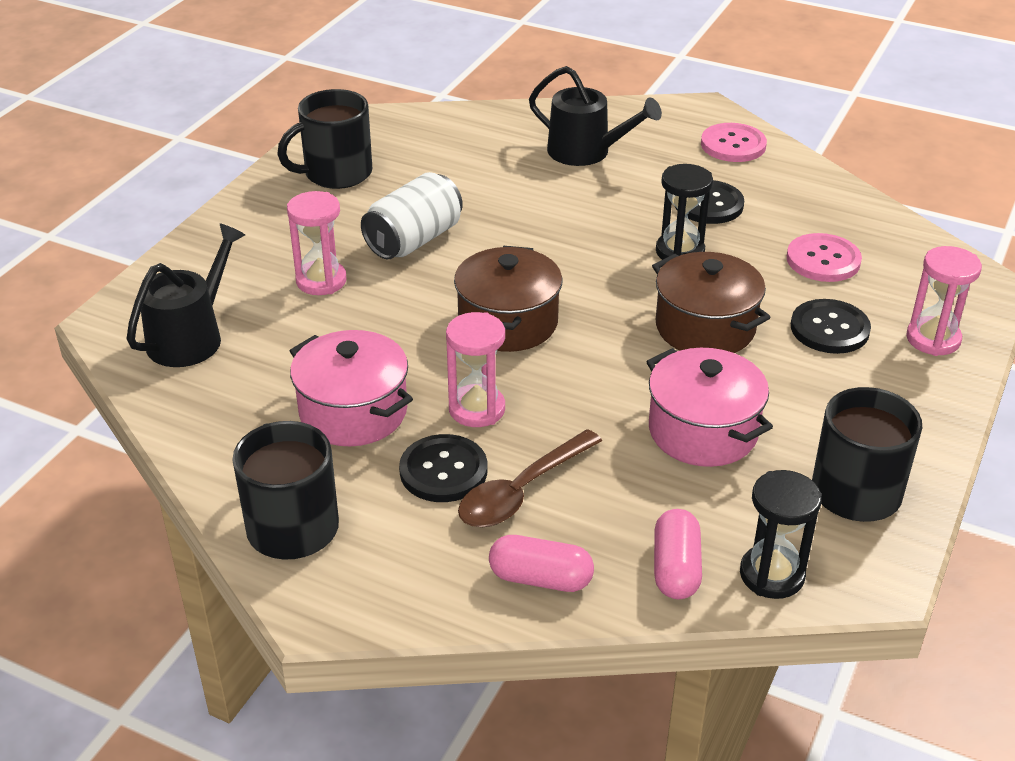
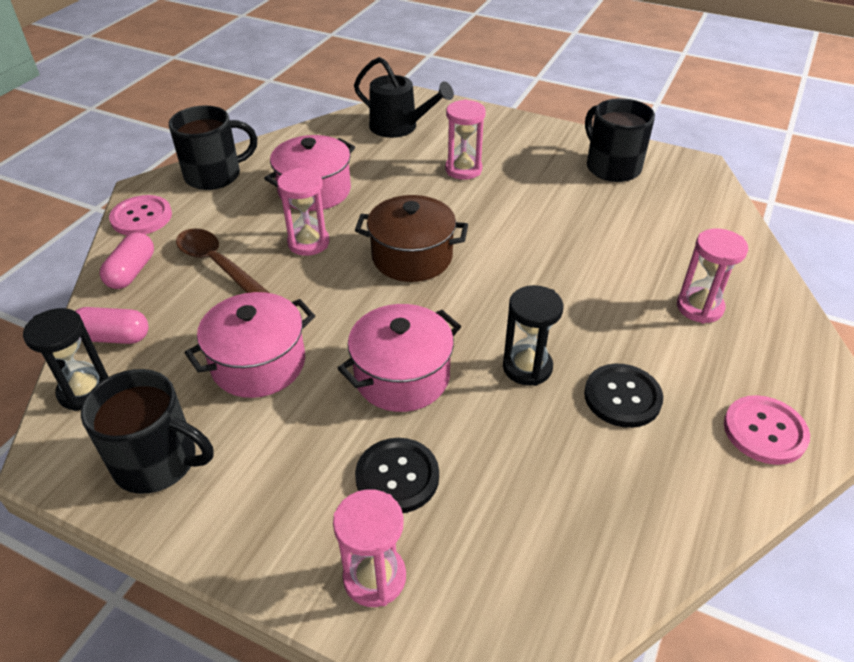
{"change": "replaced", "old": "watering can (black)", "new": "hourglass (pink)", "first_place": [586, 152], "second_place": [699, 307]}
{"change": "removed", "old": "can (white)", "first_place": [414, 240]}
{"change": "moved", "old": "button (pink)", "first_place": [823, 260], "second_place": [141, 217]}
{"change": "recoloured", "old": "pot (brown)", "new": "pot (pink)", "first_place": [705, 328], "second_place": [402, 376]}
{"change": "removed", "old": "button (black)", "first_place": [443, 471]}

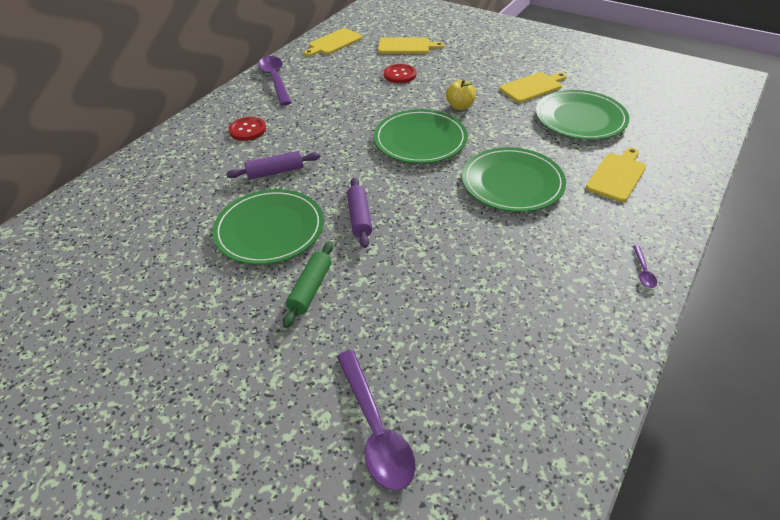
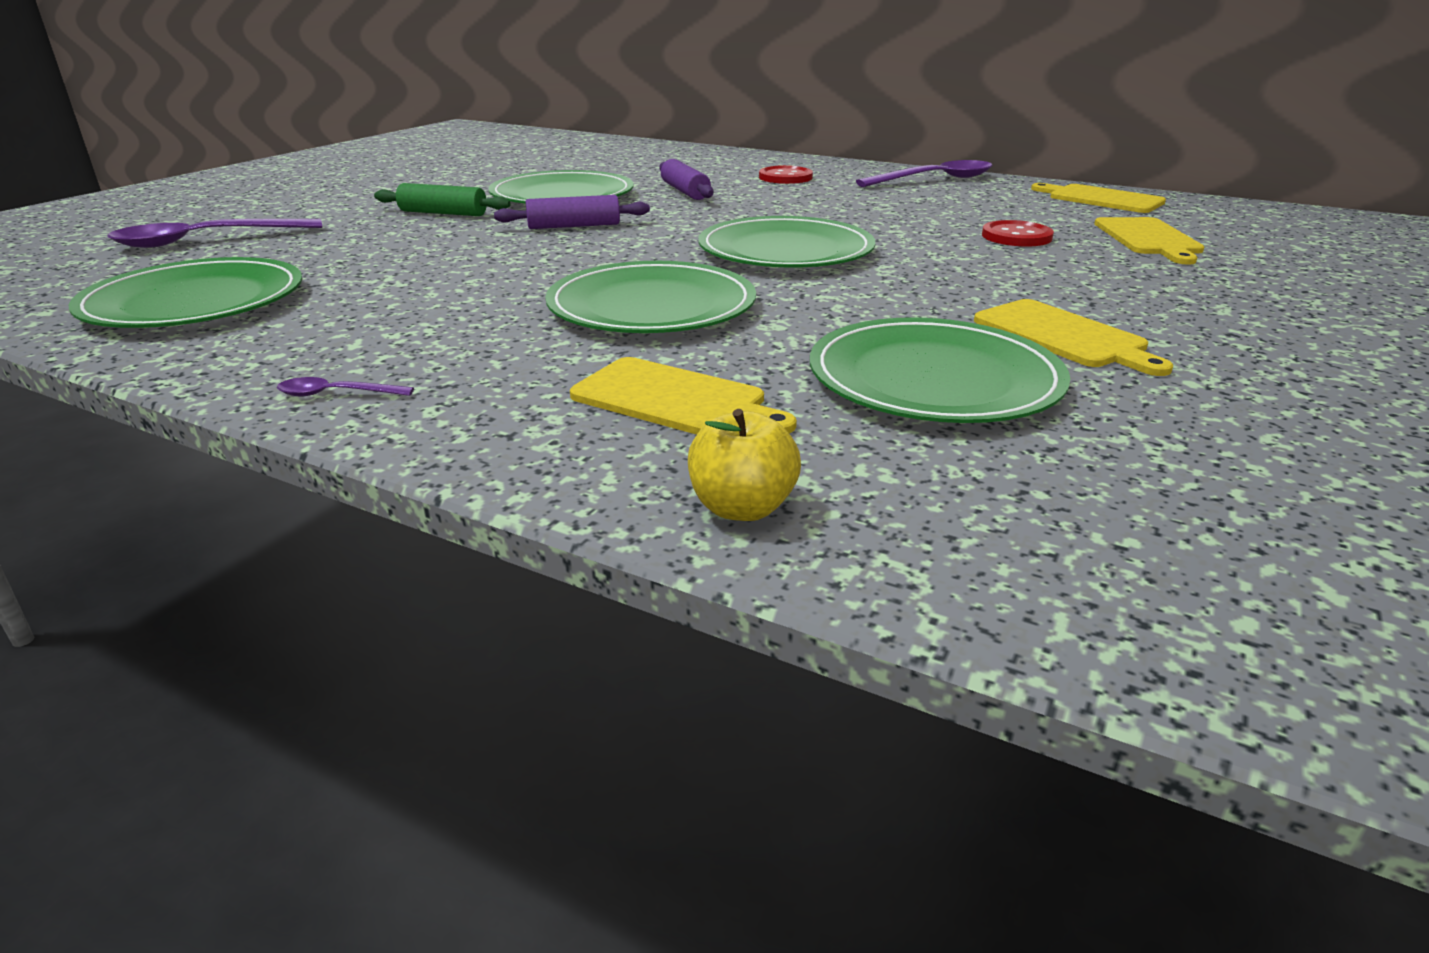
{"change": "moved", "old": "apple (yellow)", "first_place": [460, 106], "second_place": [742, 508]}
{"change": "added", "new": "plate (green)", "second_place": [194, 302]}

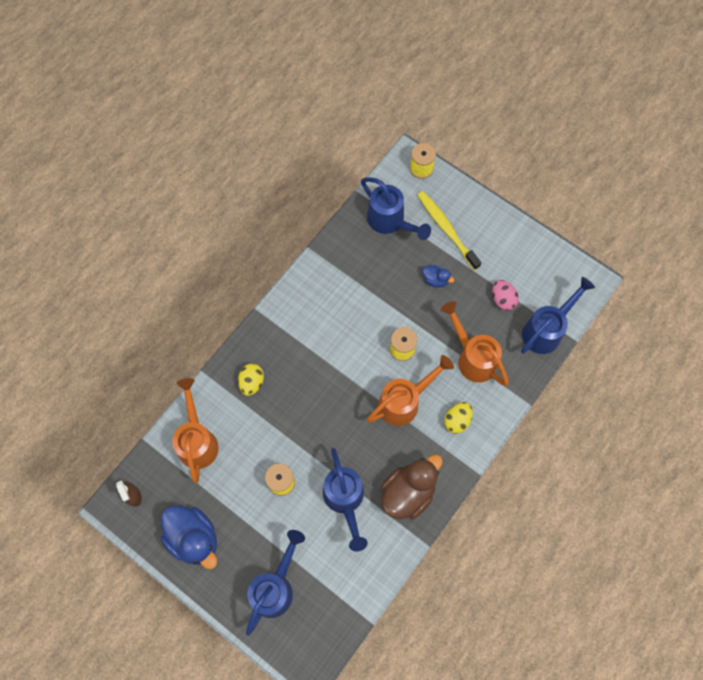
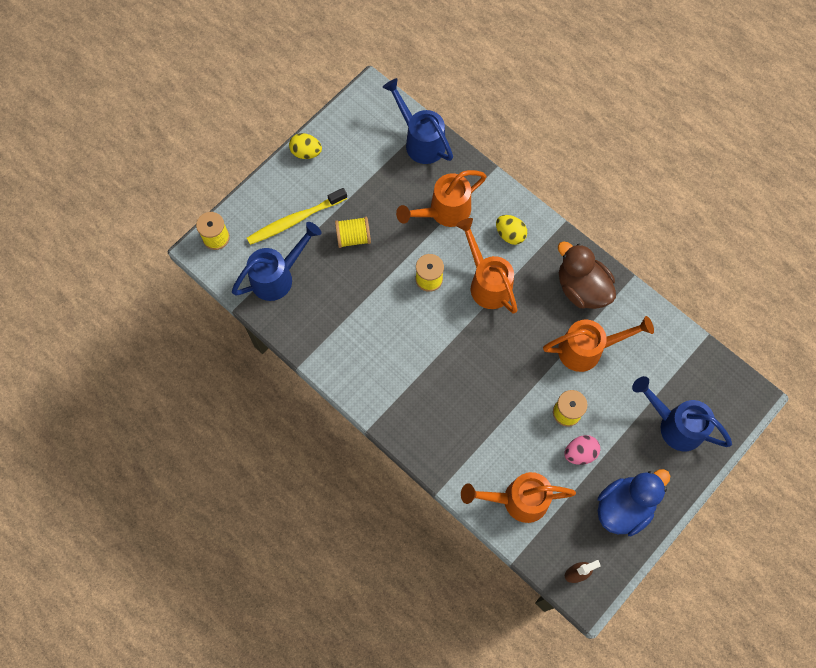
{"change": "replaced", "old": "duck (blue)", "new": "spool (yellow)", "first_place": [435, 280], "second_place": [353, 238]}
{"change": "moved", "old": "egg (pink)", "first_place": [502, 299], "second_place": [580, 453]}
{"change": "moved", "old": "egg (yellow)", "first_place": [252, 382], "second_place": [306, 152]}
{"change": "recoloured", "old": "watering can (blue)", "new": "watering can (orange)", "first_place": [345, 500], "second_place": [588, 349]}

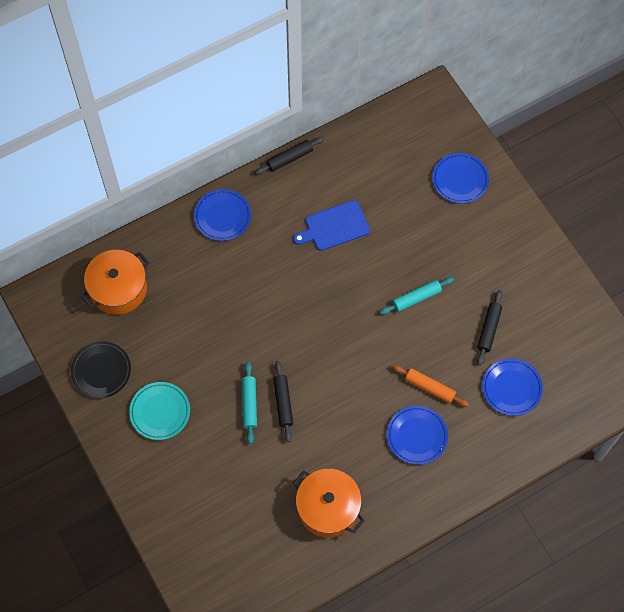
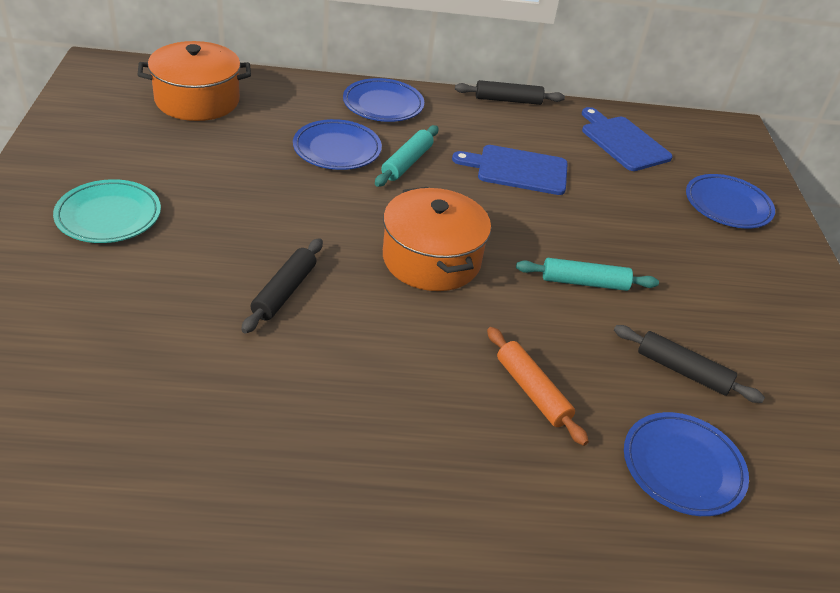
{"change": "turned", "old": "rolling pin (black)", "first_place": [488, 329], "second_place": [683, 371], "degrees": 75}
{"change": "removed", "old": "plate (black)", "first_place": [101, 371]}
{"change": "moved", "old": "rolling pin (turquoise)", "first_place": [249, 404], "second_place": [407, 163]}
{"change": "moved", "old": "plate (blue)", "first_place": [417, 436], "second_place": [337, 149]}
{"change": "moved", "old": "pot (orange)", "first_place": [328, 508], "second_place": [431, 259]}
{"change": "added", "new": "cutting board (blue)", "second_place": [623, 142]}

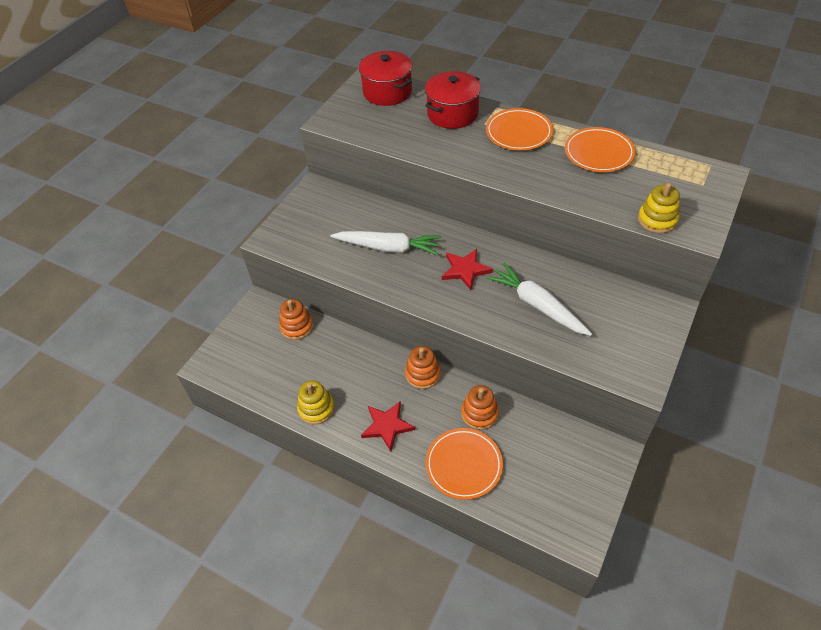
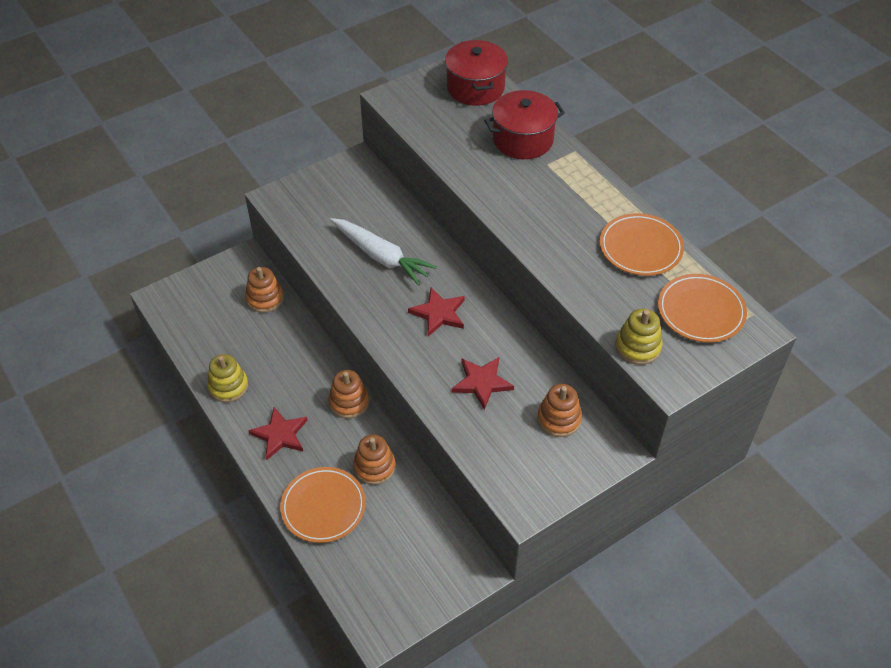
{"change": "moved", "old": "plate (orange)", "first_place": [518, 132], "second_place": [700, 311]}
{"change": "replaced", "old": "carrot (white)", "new": "star (red)", "first_place": [537, 305], "second_place": [481, 383]}
{"change": "added", "new": "stacking toy (orange)", "second_place": [559, 419]}

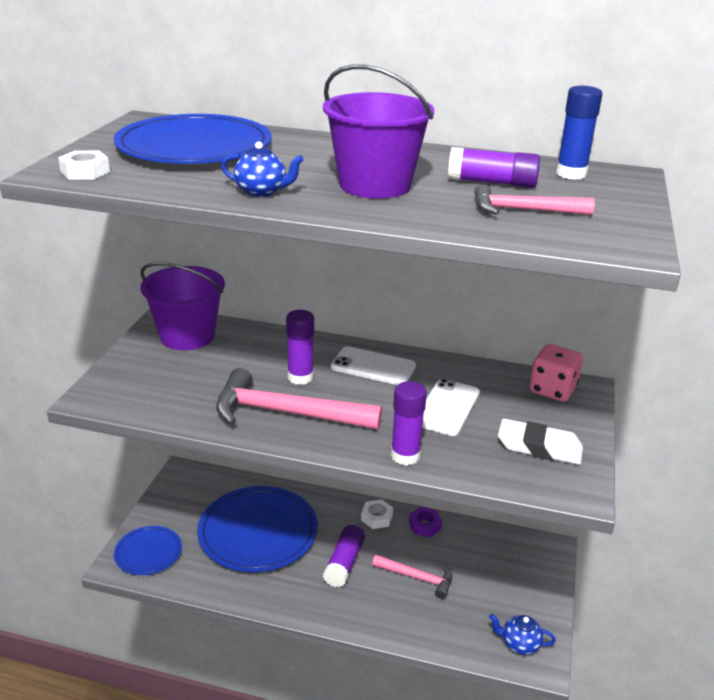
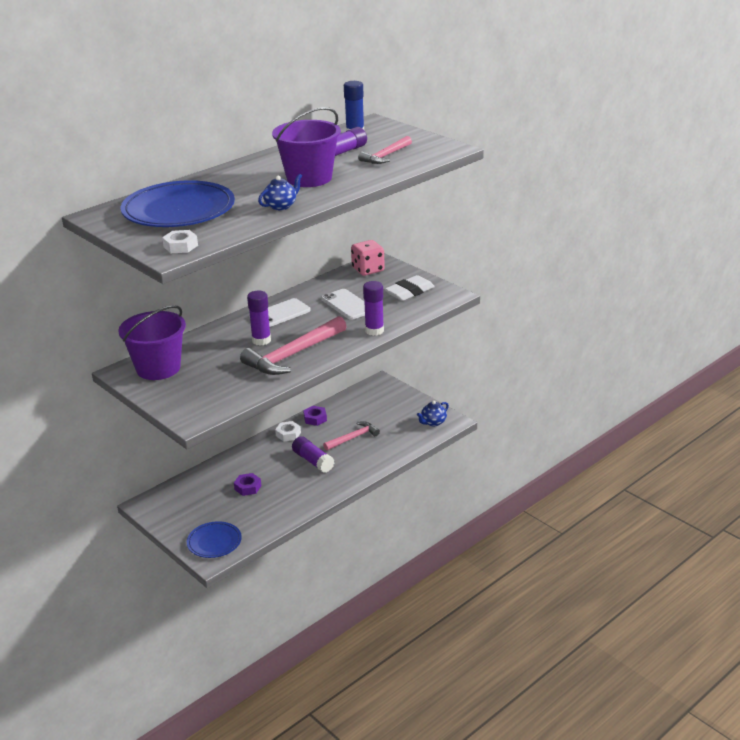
{"change": "replaced", "old": "plate (blue)", "new": "nut (purple)", "first_place": [258, 532], "second_place": [248, 487]}

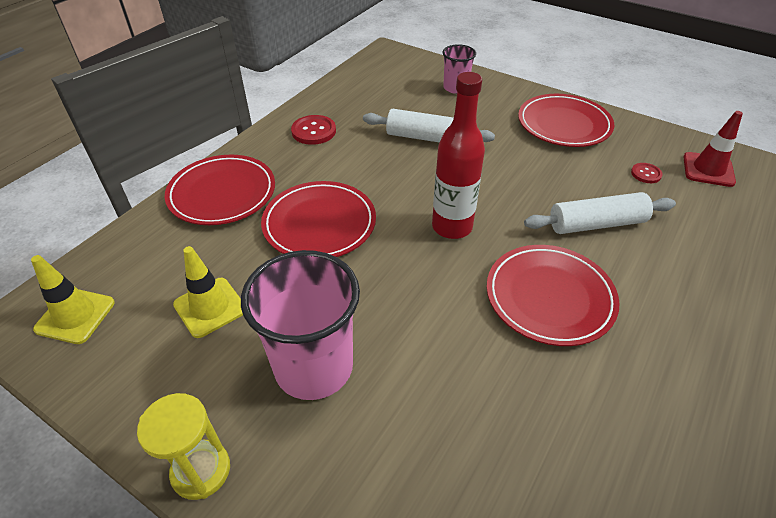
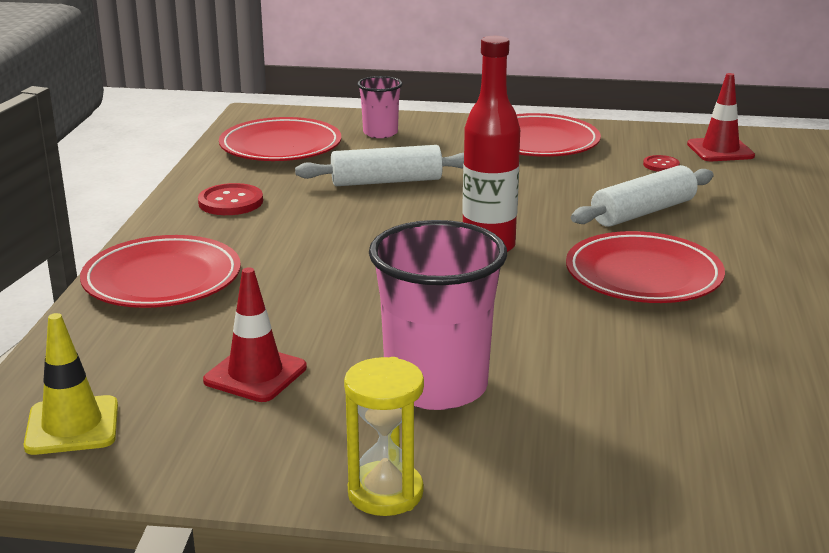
{"change": "moved", "old": "plate (red)", "first_place": [319, 224], "second_place": [280, 146]}
{"change": "recoloured", "old": "traffic cone (yellow)", "new": "traffic cone (red)", "first_place": [210, 307], "second_place": [255, 374]}

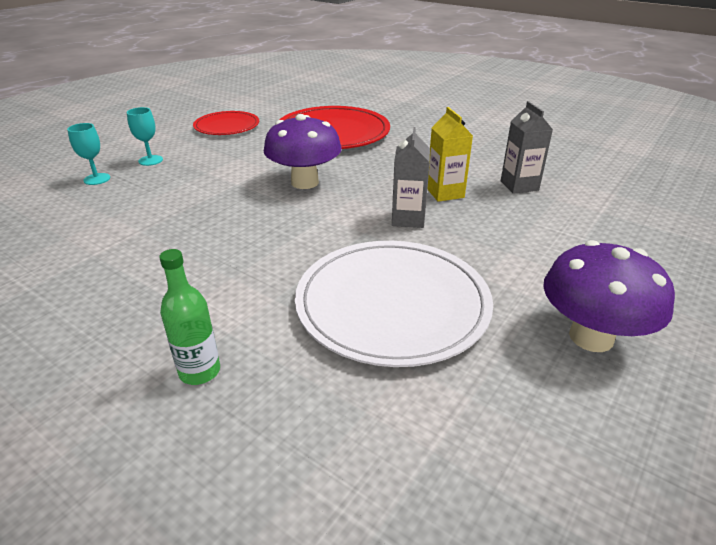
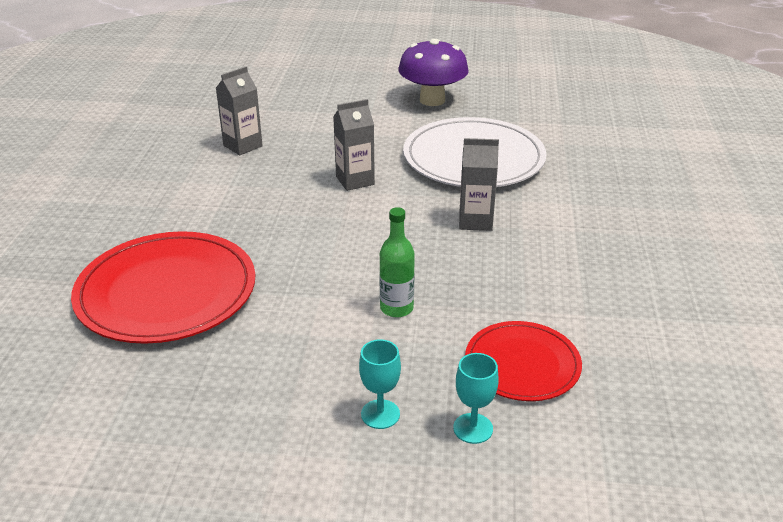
{"change": "removed", "old": "carton (yellow)", "first_place": [445, 193]}
{"change": "moved", "old": "plate (red)", "first_place": [227, 126], "second_place": [522, 364]}
{"change": "removed", "old": "mushroom (purple)", "first_place": [304, 182]}
{"change": "moved", "old": "bottle (green)", "first_place": [199, 371], "second_place": [396, 308]}
{"change": "added", "new": "carton (grey)", "second_place": [475, 221]}

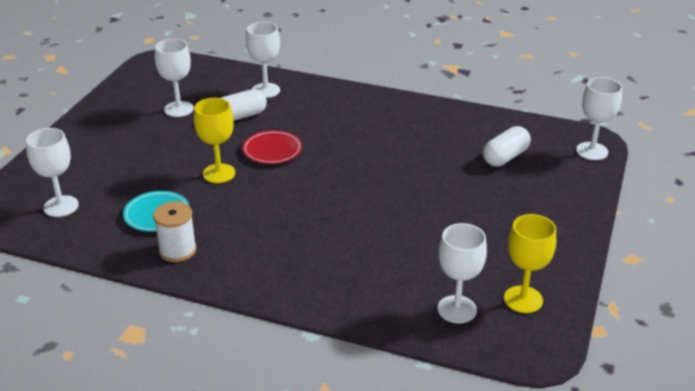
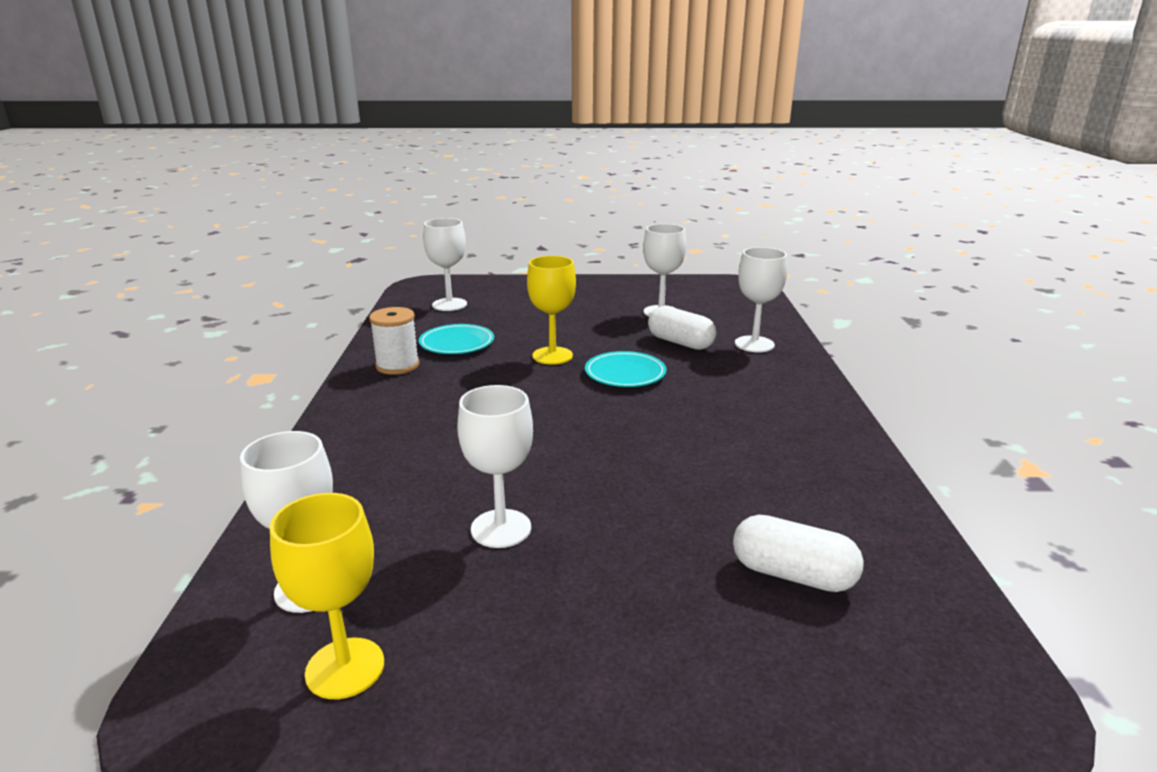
{"change": "moved", "old": "goblet (white)", "first_place": [592, 151], "second_place": [501, 528]}
{"change": "recoloured", "old": "plate (red)", "new": "plate (turquoise)", "first_place": [272, 150], "second_place": [625, 374]}

